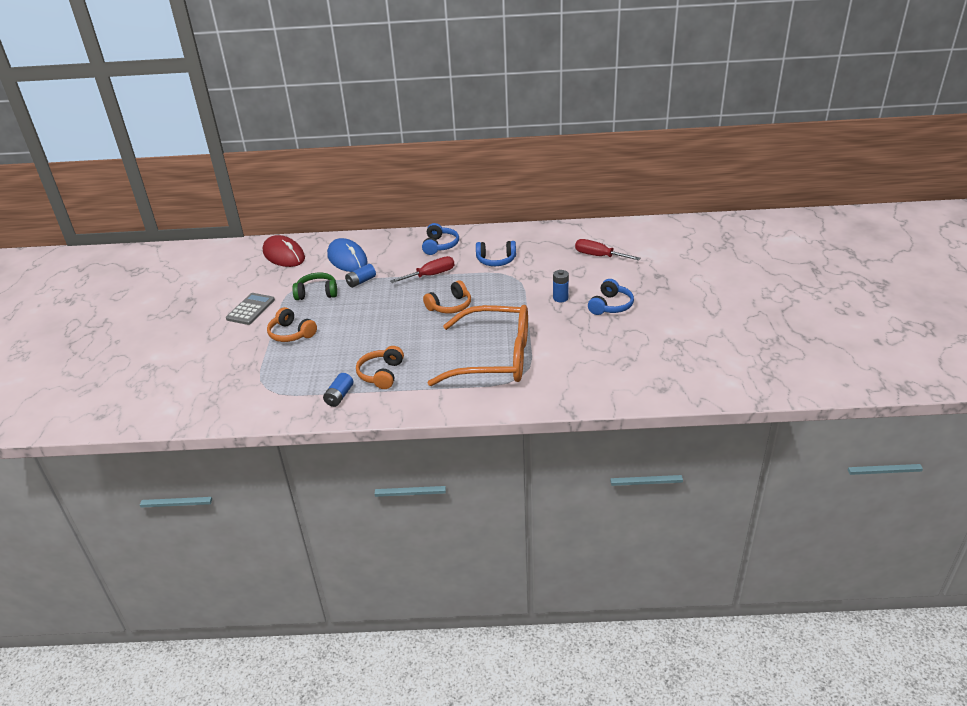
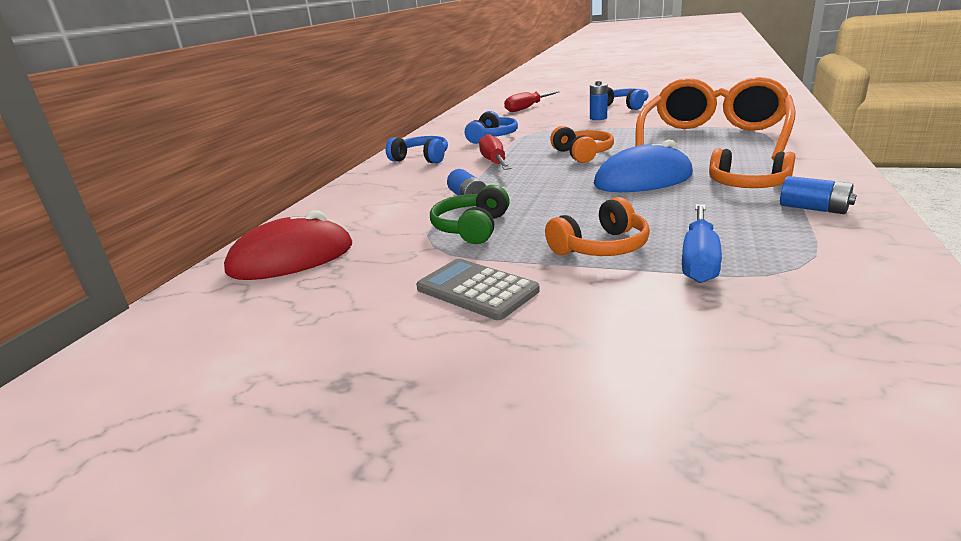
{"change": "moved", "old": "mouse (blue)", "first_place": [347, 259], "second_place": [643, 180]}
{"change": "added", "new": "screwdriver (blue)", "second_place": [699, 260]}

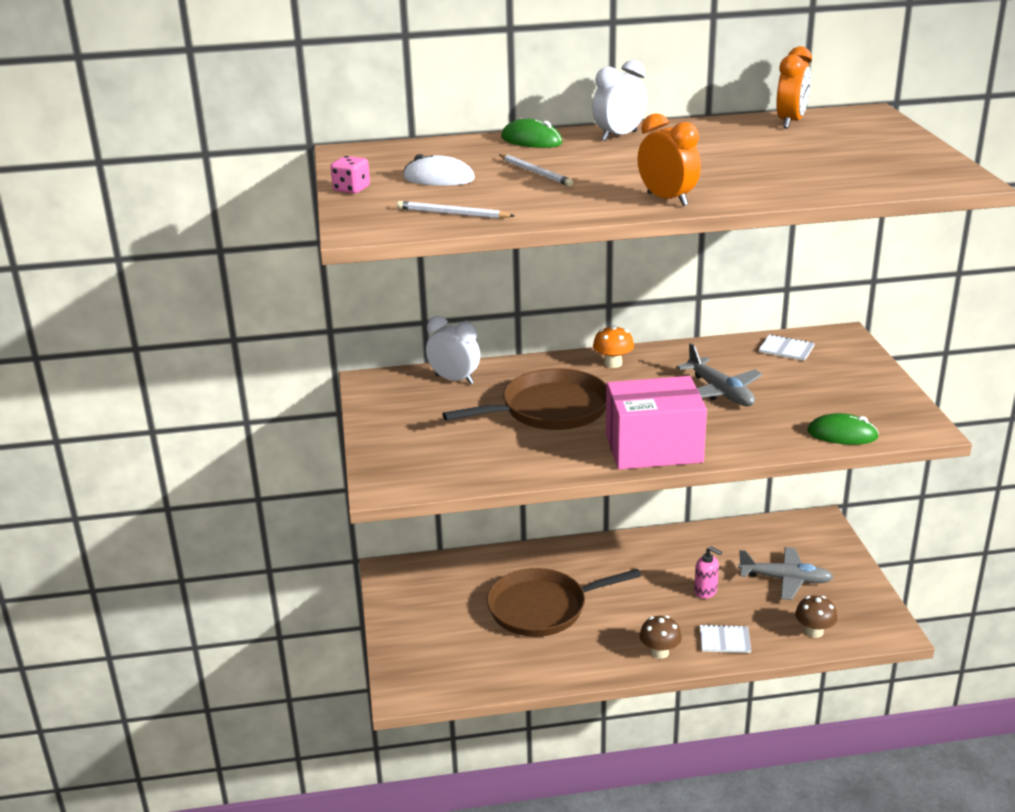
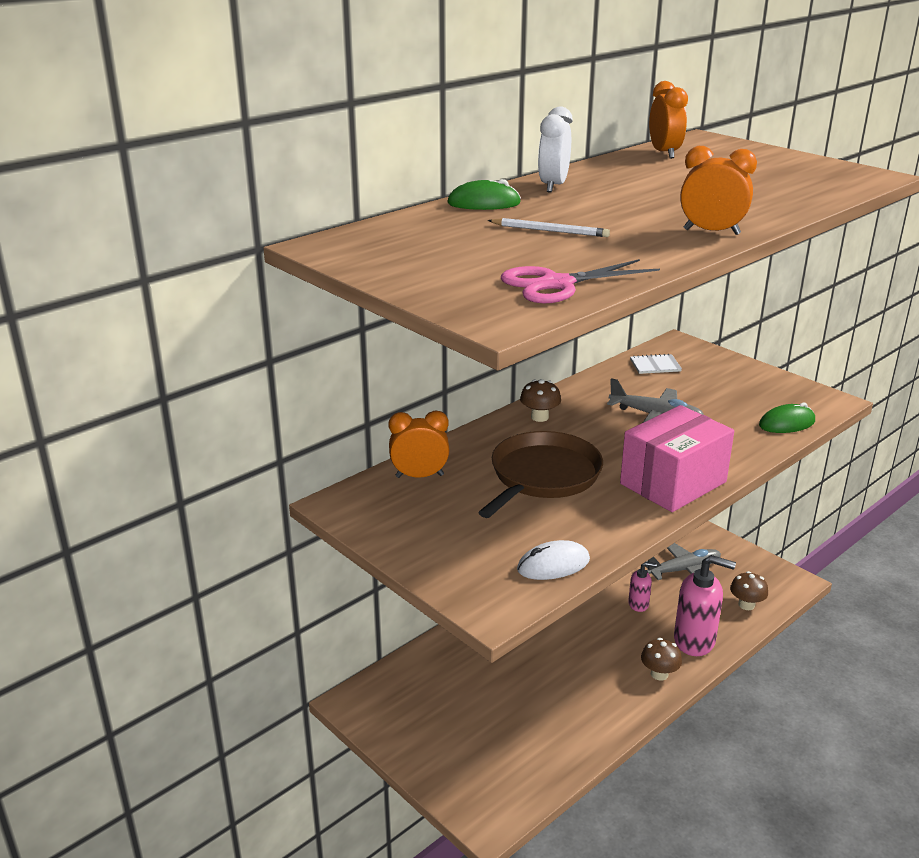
{"change": "moved", "old": "mouse (white)", "first_place": [438, 178], "second_place": [553, 565]}
{"change": "removed", "old": "dice (pink)", "first_place": [351, 189]}
{"change": "replaced", "old": "pencil (white)", "new": "scissors (pink)", "first_place": [453, 214], "second_place": [557, 284]}
{"change": "recoloured", "old": "clock (white)", "new": "clock (orange)", "first_place": [454, 380], "second_place": [419, 476]}
{"change": "recoloured", "old": "mushroom (orange)", "new": "mushroom (brown)", "first_place": [613, 363], "second_place": [539, 417]}
{"change": "removed", "old": "pan (brown)", "first_place": [542, 608]}
{"change": "replaced", "old": "notebook (white)", "new": "soap dispenser (pink)", "first_place": [724, 640], "second_place": [694, 641]}

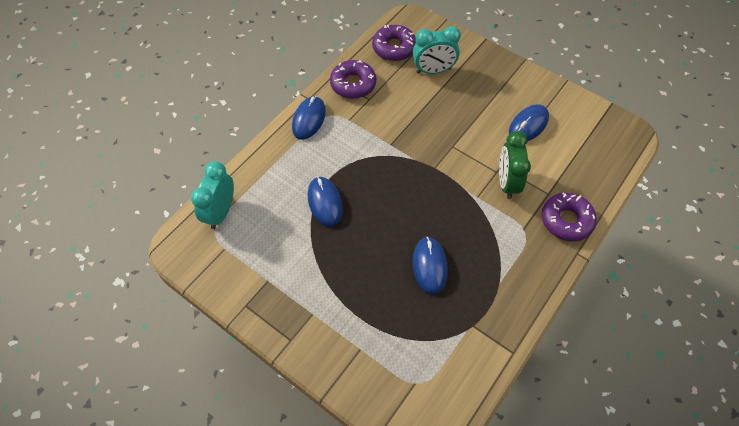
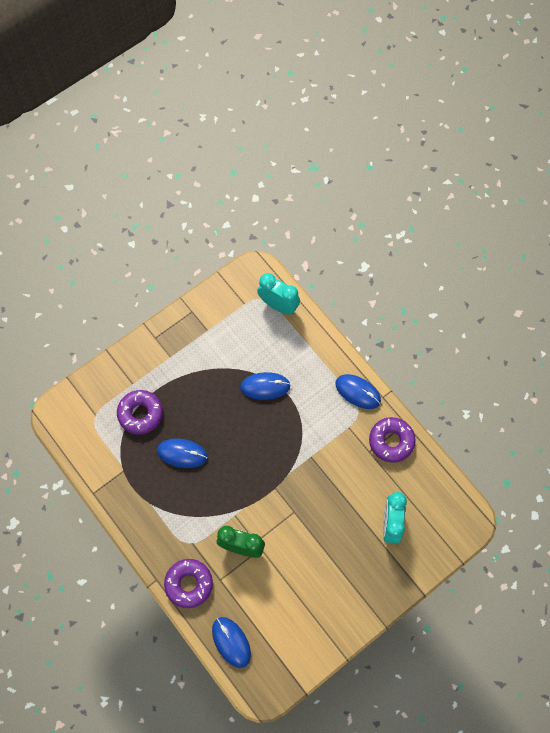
{"change": "moved", "old": "donut (purple)", "first_place": [394, 48], "second_place": [140, 414]}
{"change": "moved", "old": "mouse (blue)", "first_place": [528, 125], "second_place": [231, 642]}

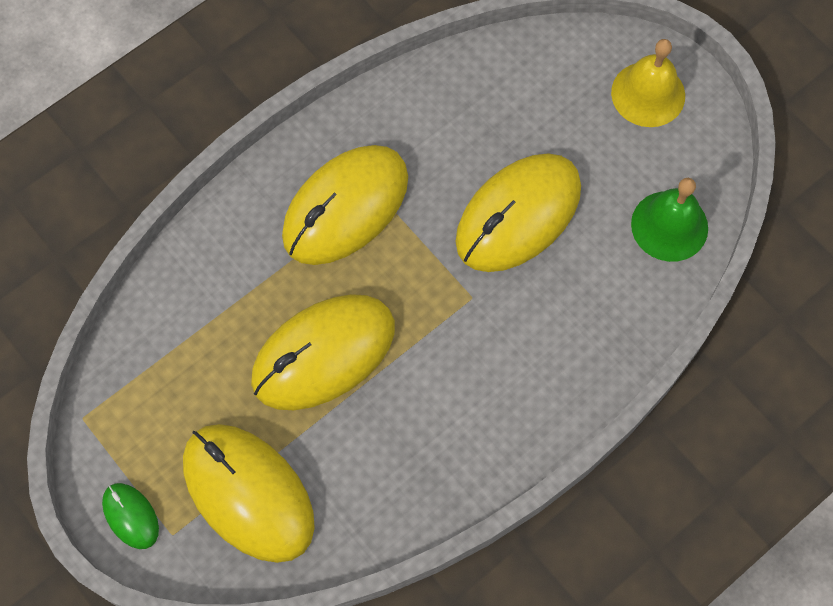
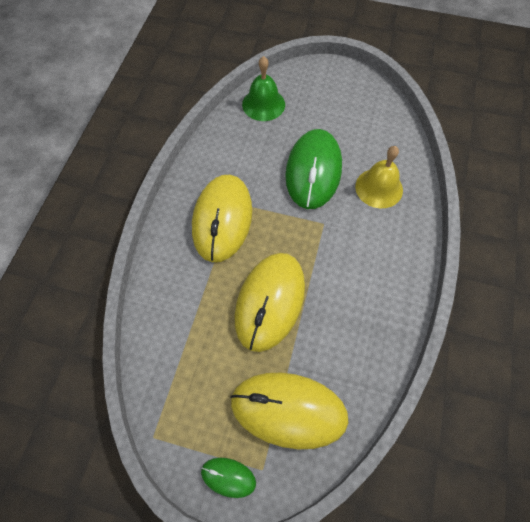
{"change": "moved", "old": "bell (yellow)", "first_place": [648, 94], "second_place": [379, 188]}
{"change": "recoloured", "old": "mouse (yellow)", "new": "mouse (green)", "first_place": [518, 215], "second_place": [313, 171]}
{"change": "moved", "old": "bell (green)", "first_place": [669, 226], "second_place": [263, 104]}

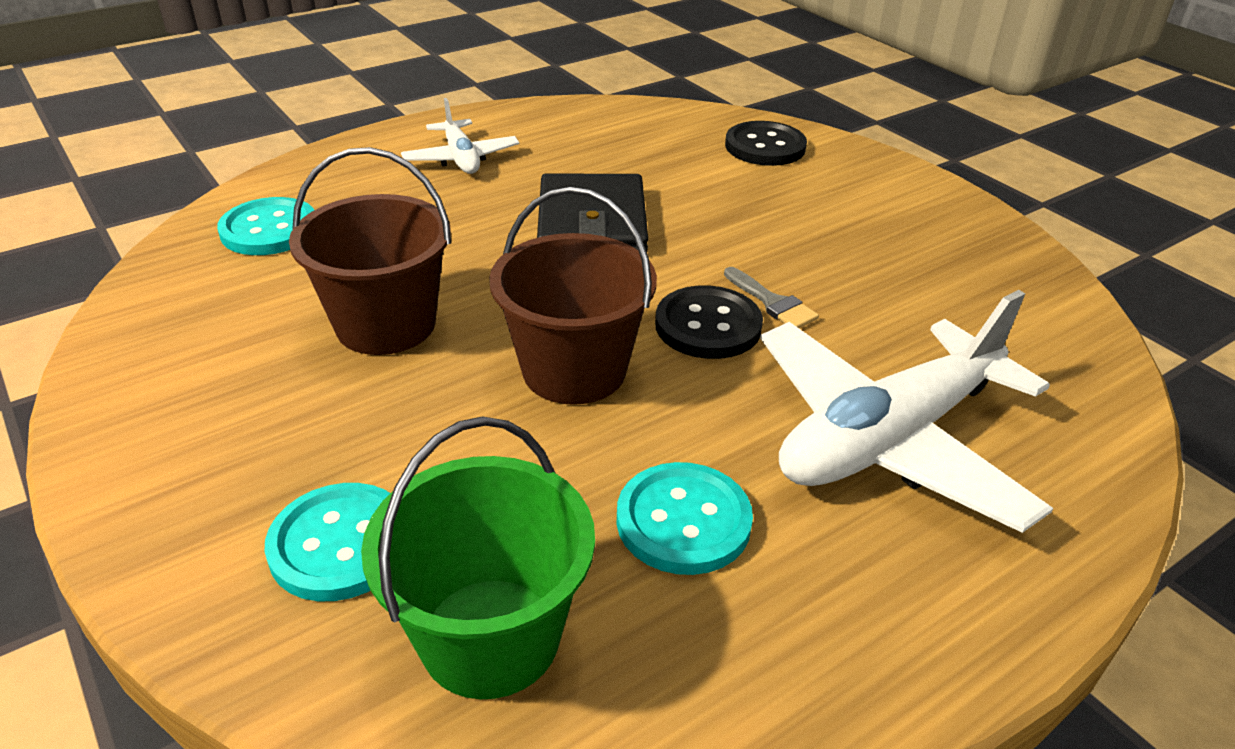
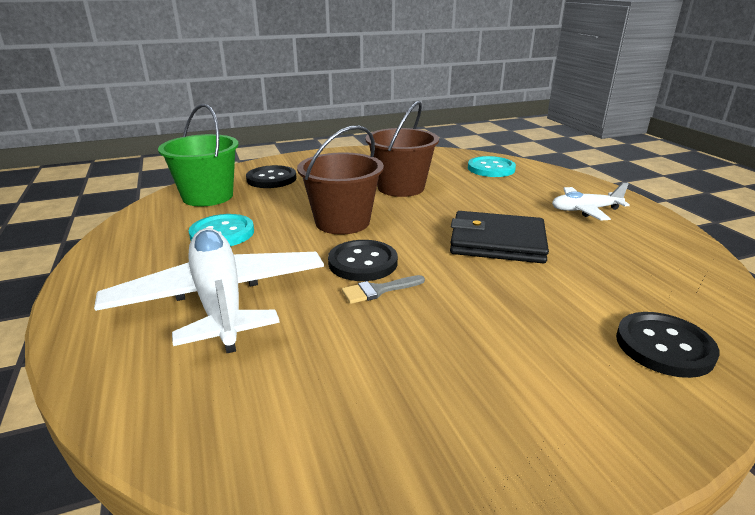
{"change": "recoloured", "old": "button (turquoise)", "new": "button (black)", "first_place": [340, 544], "second_place": [271, 179]}

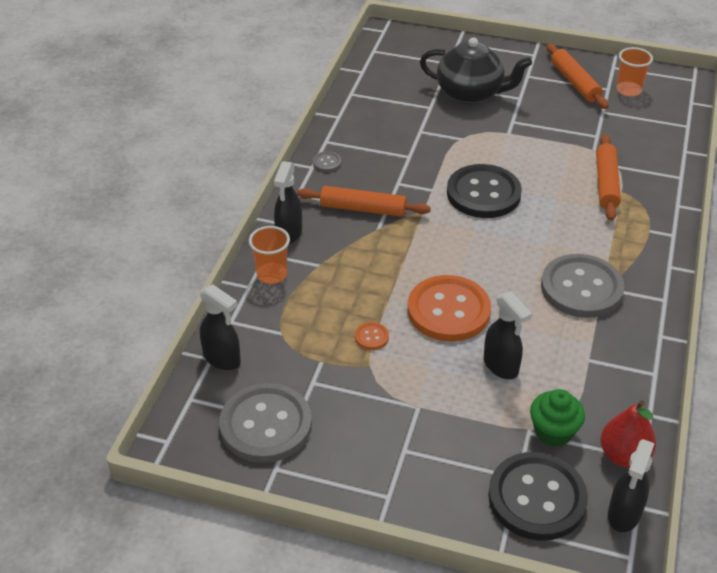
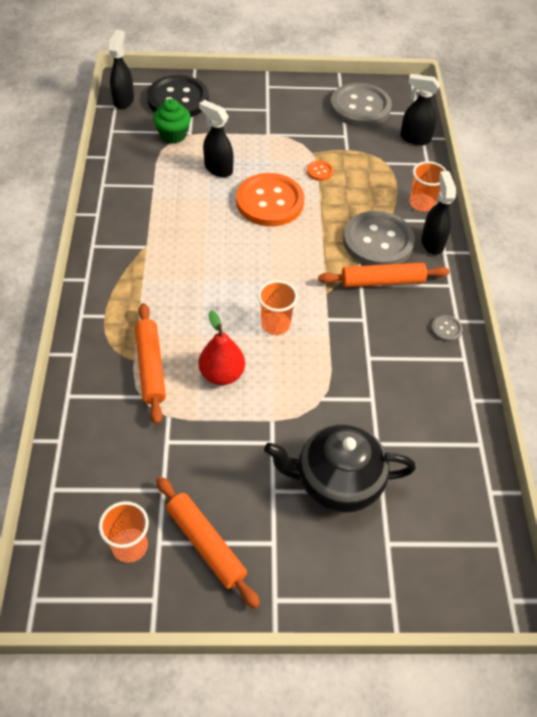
{"change": "replaced", "old": "button (black)", "new": "cup (orange)", "first_place": [483, 193], "second_place": [275, 324]}
{"change": "moved", "old": "button (grey)", "first_place": [581, 288], "second_place": [378, 241]}
{"change": "moved", "old": "pear (red)", "first_place": [623, 455], "second_place": [222, 374]}

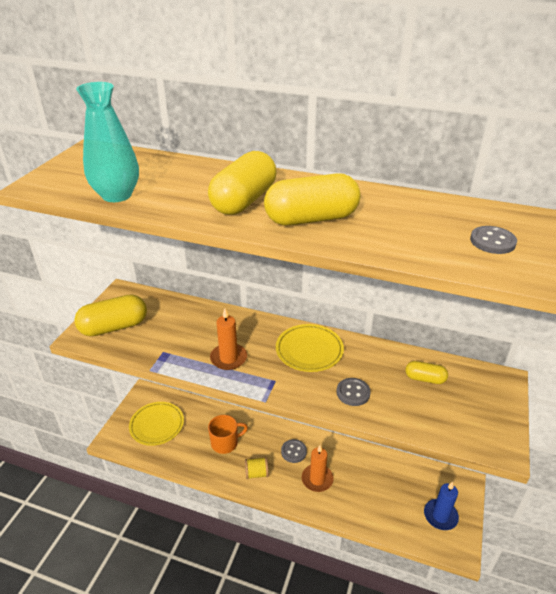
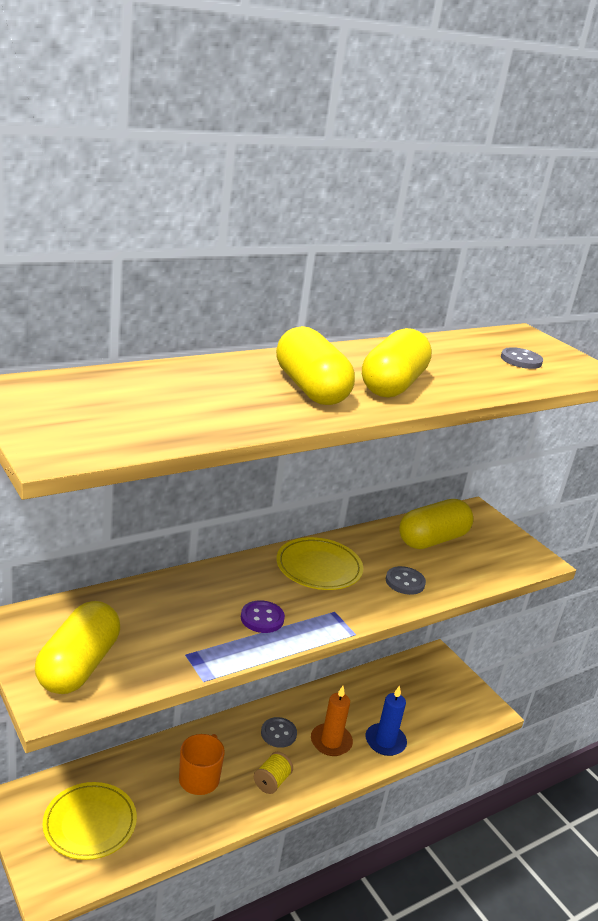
{"change": "removed", "old": "vase (turquoise)", "first_place": [117, 195]}
{"change": "replaced", "old": "candle (orange)", "new": "button (purple)", "first_place": [228, 358], "second_place": [262, 618]}
{"change": "resized", "old": "capsule (yellow)", "first_place": [425, 379], "second_place": [432, 540], "factor": 1.87}
{"change": "moved", "old": "candle (blue)", "first_place": [440, 516], "second_place": [385, 741]}

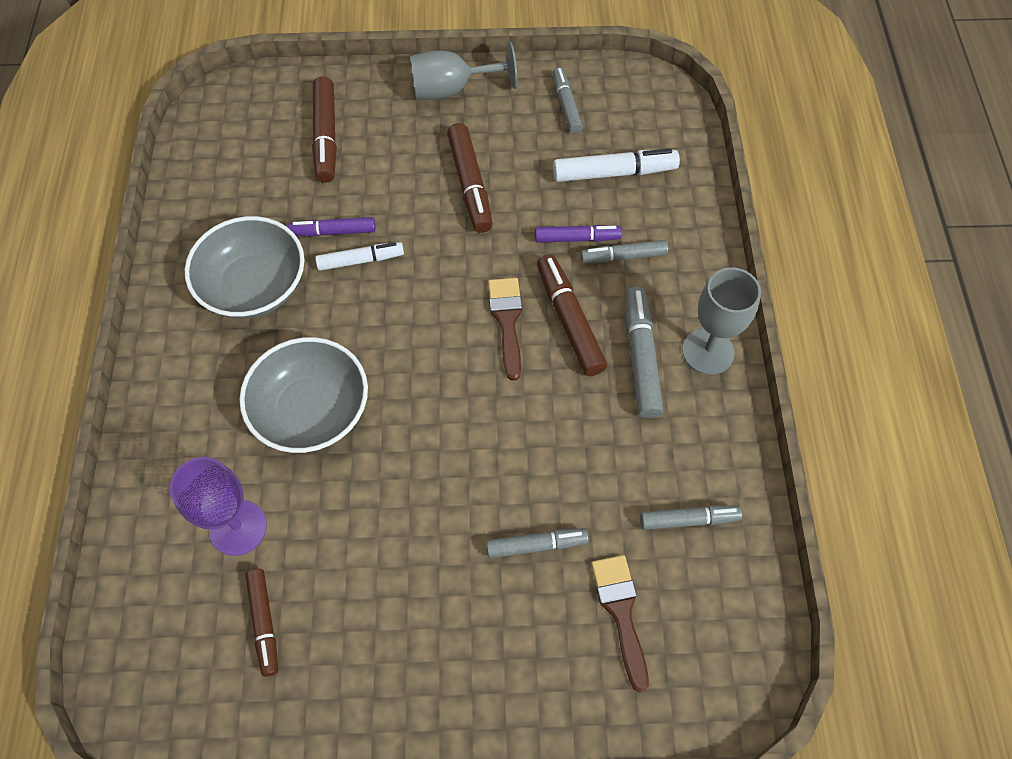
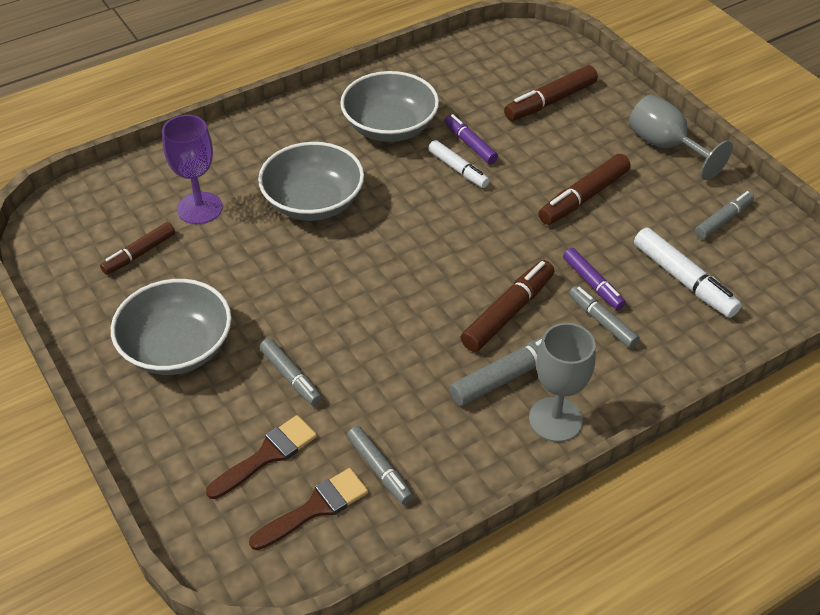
{"change": "moved", "old": "brush (brown)", "first_place": [507, 321], "second_place": [315, 508]}
{"change": "added", "new": "bowl (grey)", "second_place": [177, 348]}

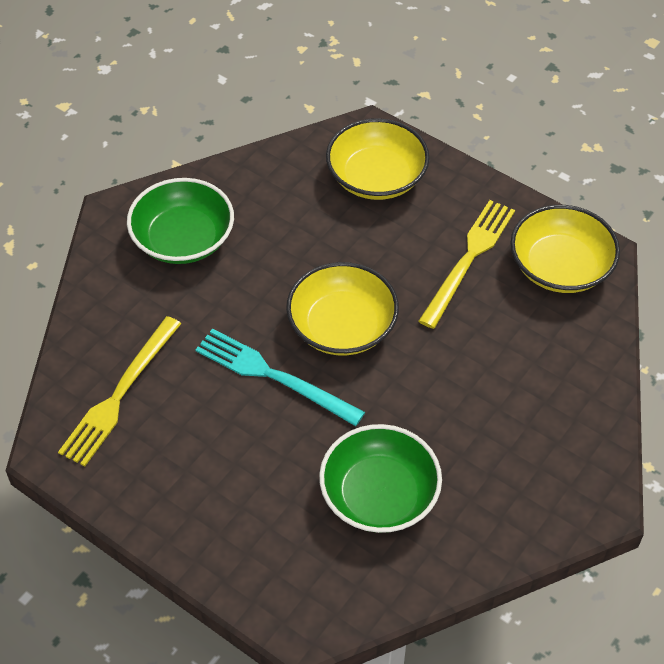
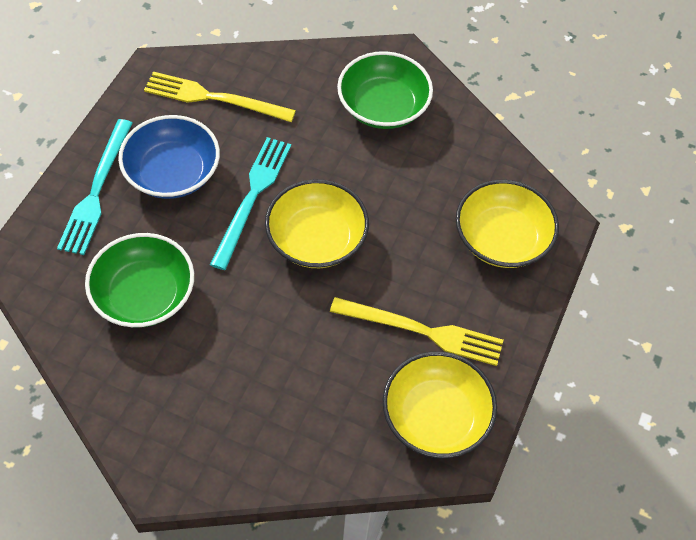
{"change": "added", "new": "bowl (blue)", "second_place": [172, 172]}
{"change": "added", "new": "fork (turquoise)", "second_place": [96, 191]}

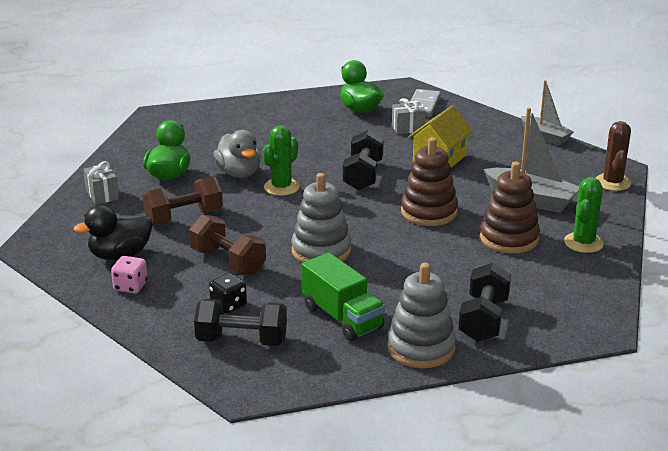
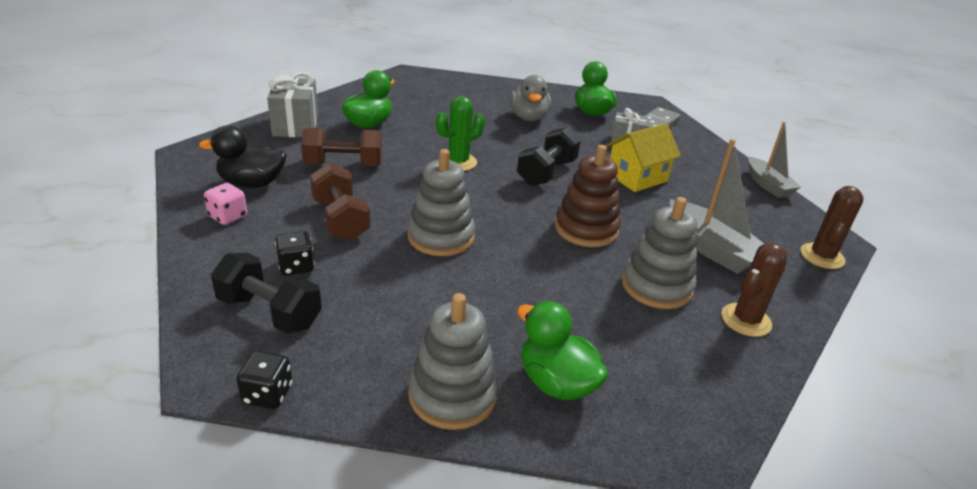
{"change": "moved", "old": "duck (grey)", "first_place": [239, 173], "second_place": [528, 117]}
{"change": "resized", "old": "gift (grey)", "first_place": [102, 195], "second_place": [295, 126], "factor": 1.63}
{"change": "recoloured", "old": "stacking toy (brown)", "new": "stacking toy (grey)", "first_place": [509, 238], "second_place": [656, 286]}
{"change": "recoloured", "old": "cactus (green)", "new": "cactus (brown)", "first_place": [583, 243], "second_place": [746, 320]}
{"change": "removed", "old": "truck (green)", "first_place": [342, 317]}
{"change": "replaced", "old": "dumbbell (black)", "new": "duck (green)", "first_place": [483, 320], "second_place": [556, 382]}
{"change": "added", "new": "dice (black)", "second_place": [267, 394]}

